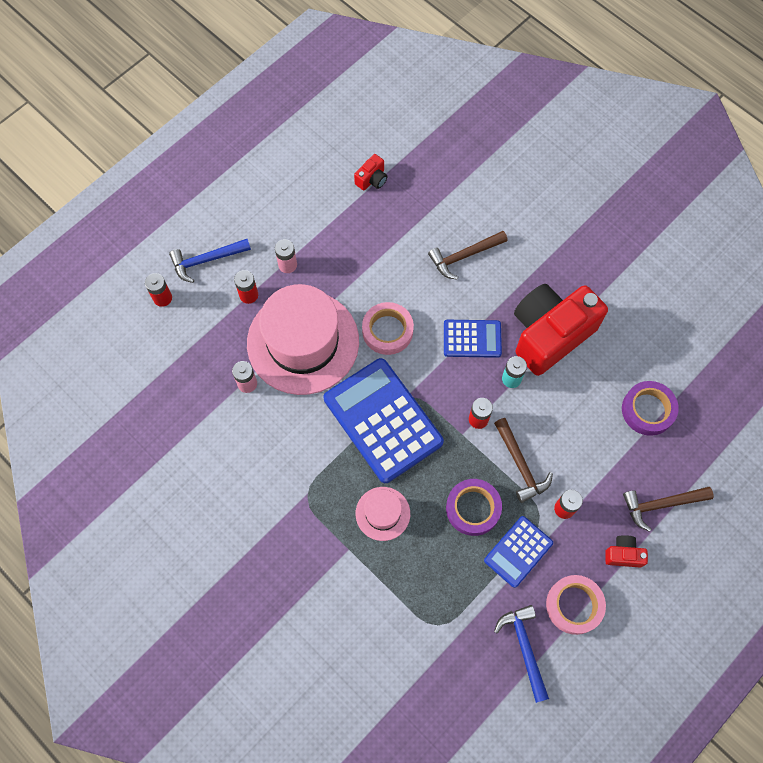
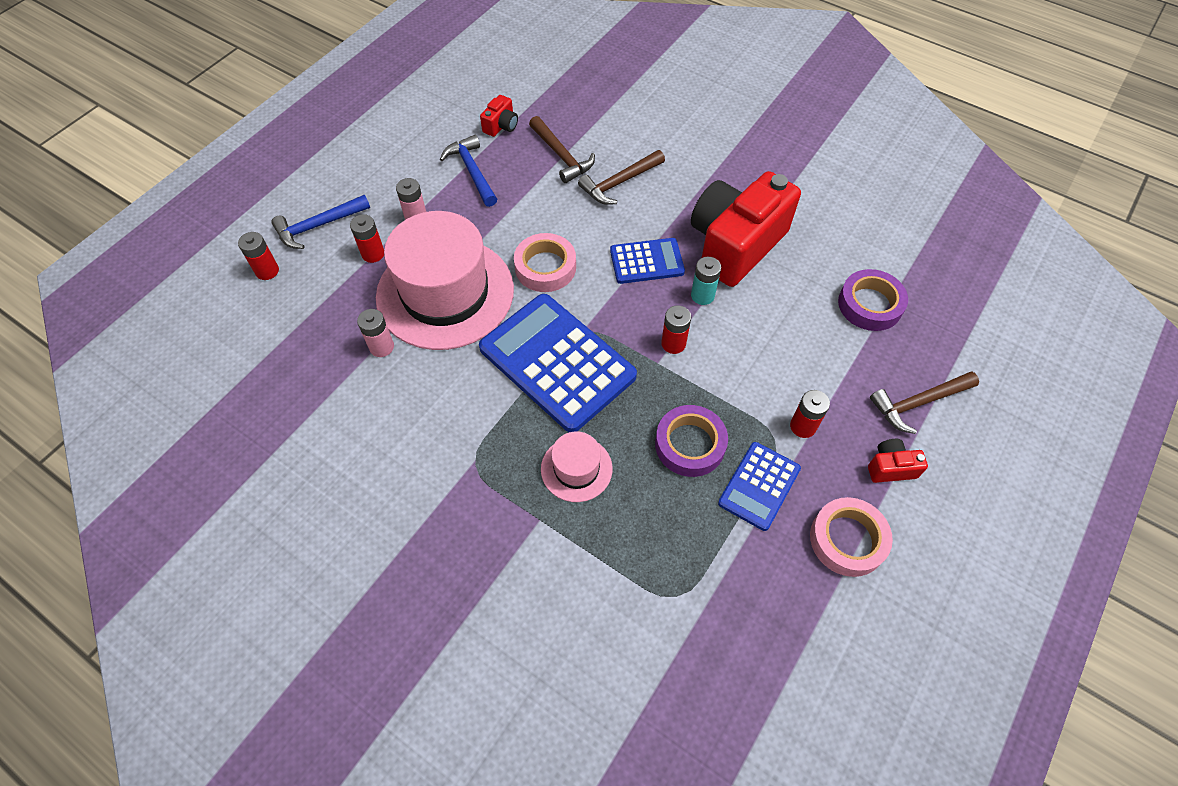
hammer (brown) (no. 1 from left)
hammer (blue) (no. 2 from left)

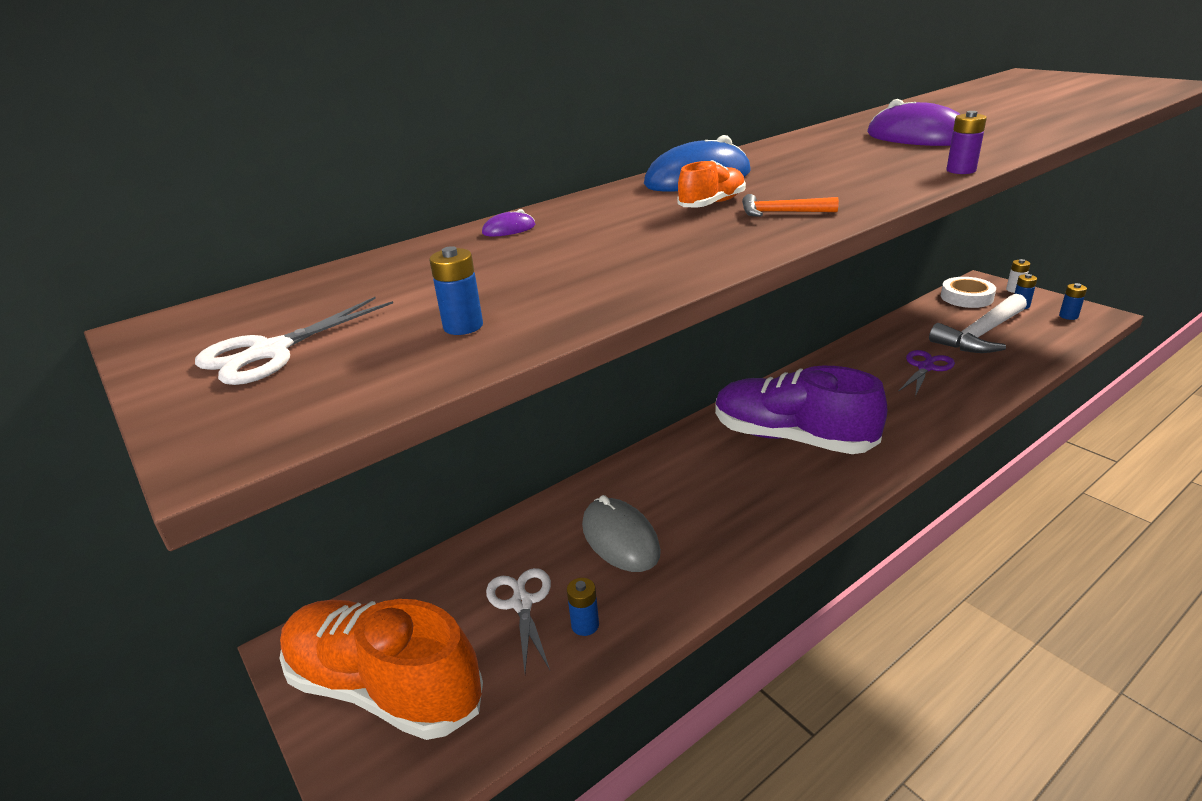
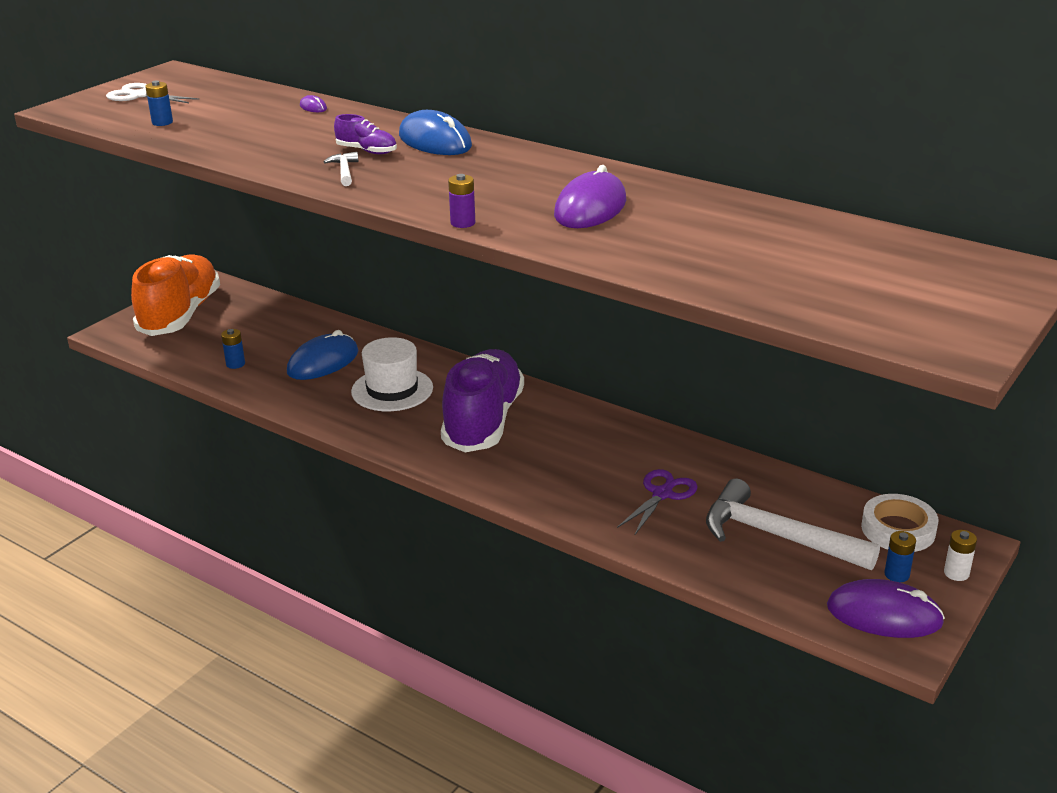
scissors (white) (no. 2 from left in the first image)
hat (white)
mouse (purple) (no. 3 from left)
mouse (blue) (no. 1 from left)
shoe (purple) (no. 1 from left)
hammer (white) (no. 1 from left)
scissors (purple)

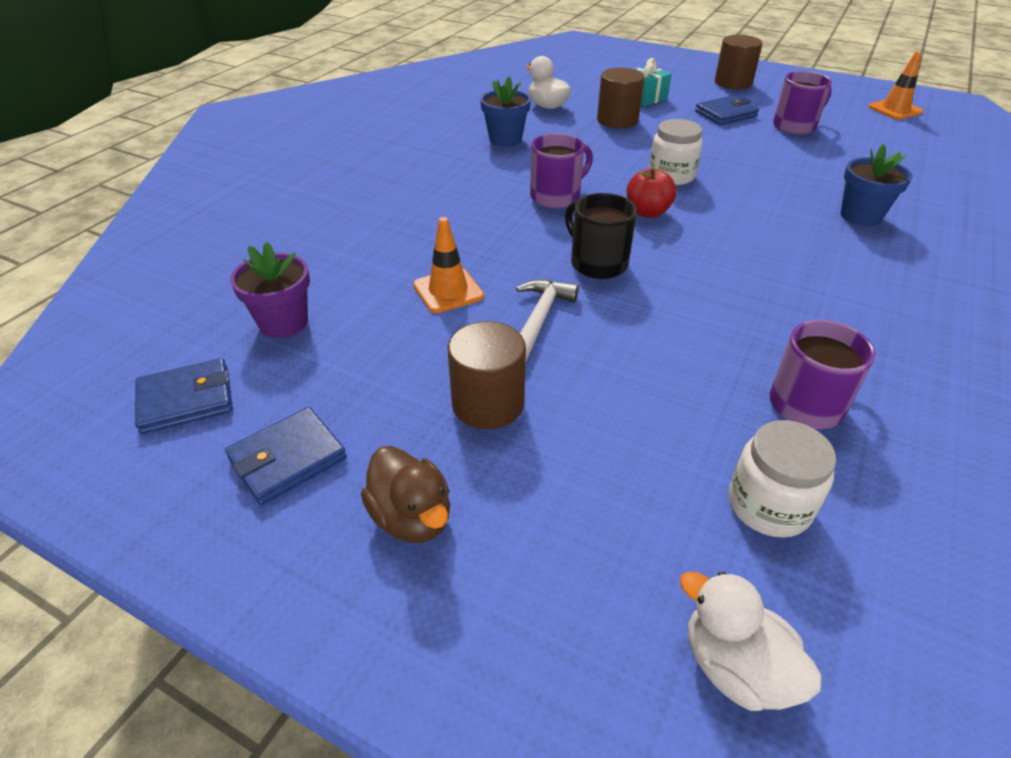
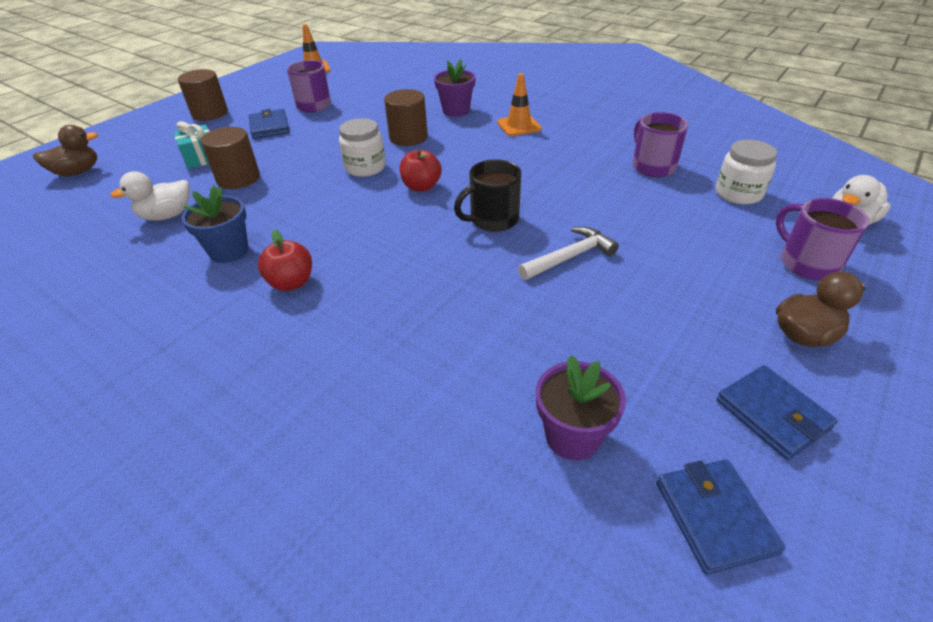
duck (brown) (no. 1 from left)
apple (red) (no. 1 from left)
traffic cone (orange) (no. 2 from left)
cylinder (brown) (no. 3 from left)
mug (purple) (no. 3 from left)
flower pot (purple) (no. 1 from left)
hammer (white)

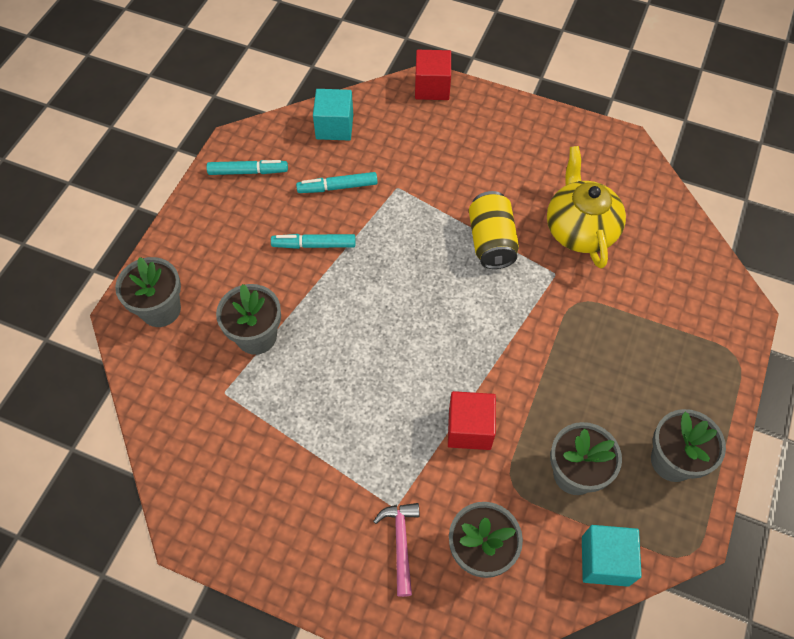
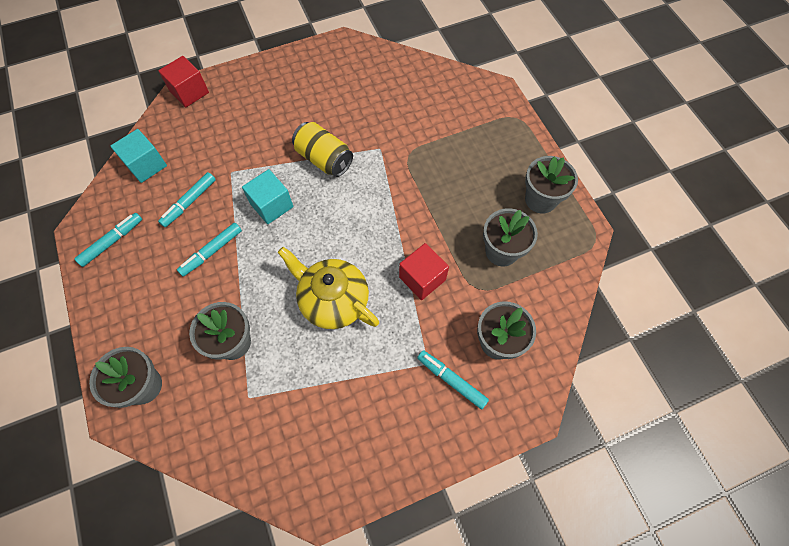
teapot (yellow)
cube (turquoise) (no. 2 from left)
marker (turquoise) (no. 4 from left)

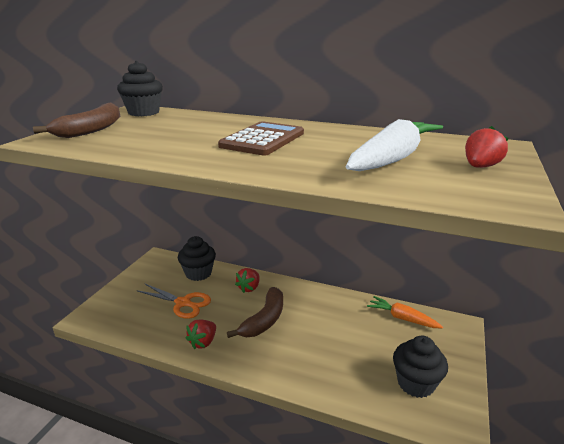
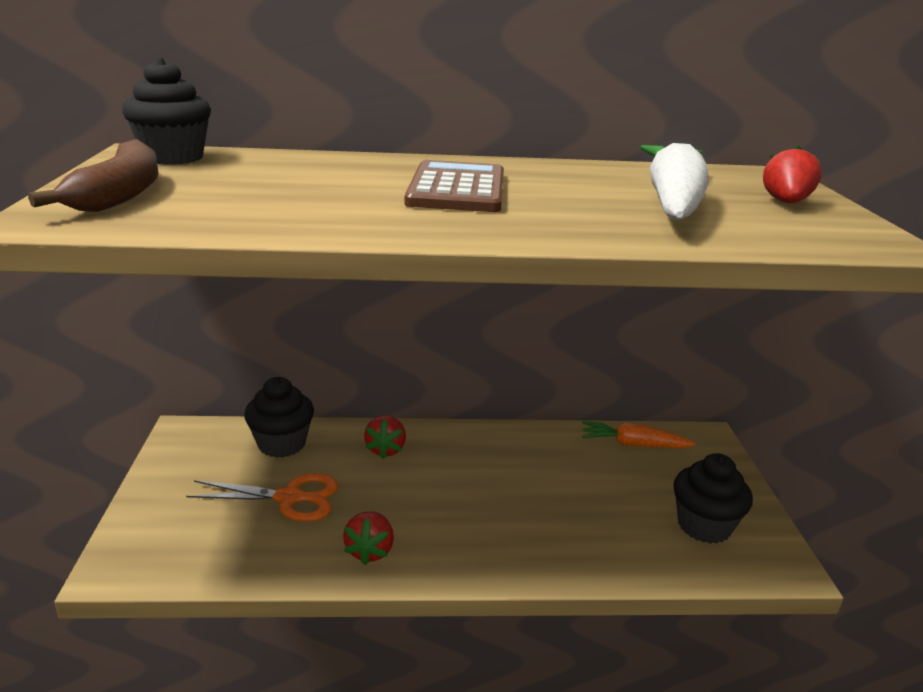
banana (brown) (no. 2 from left in the first image)

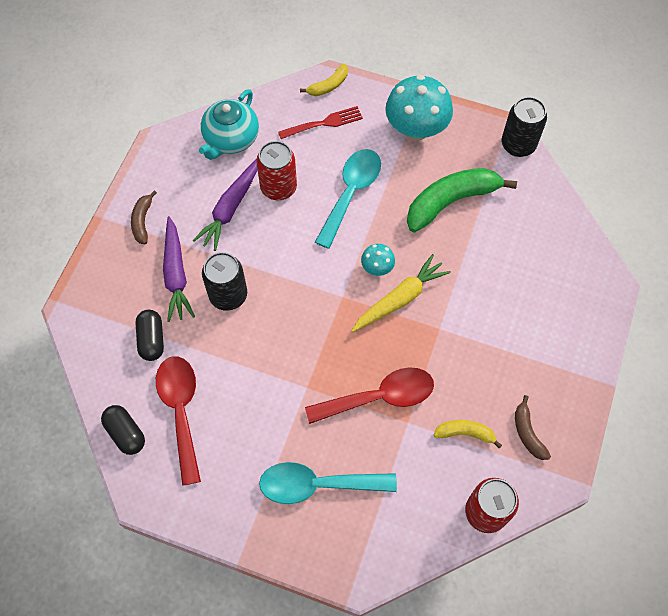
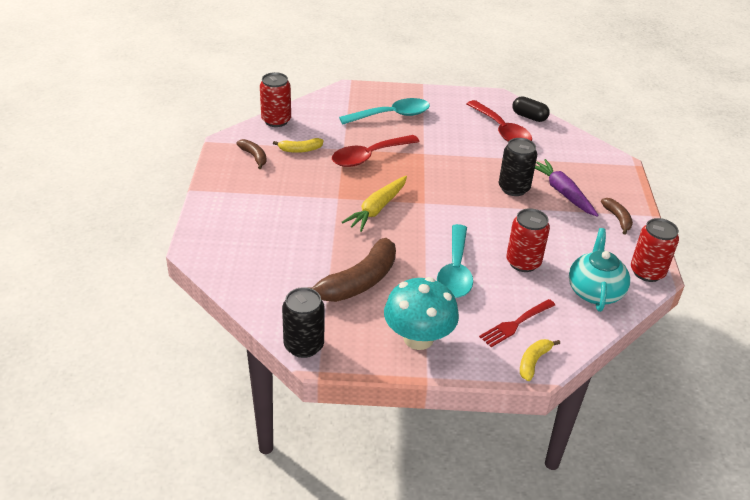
capsule (black) (no. 2 from left in the first image)
carrot (purple) (no. 2 from left in the first image)
mushroom (turquoise) (no. 1 from left in the first image)
can (red) (no. 3 from left)
banana (brown) (no. 2 from left)

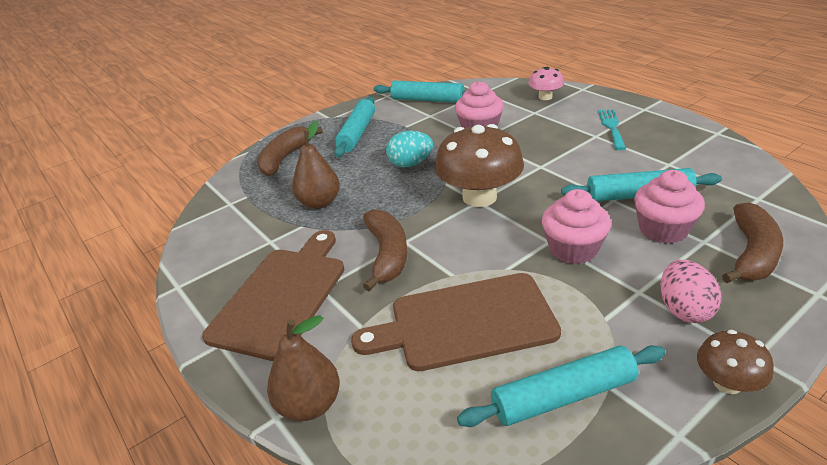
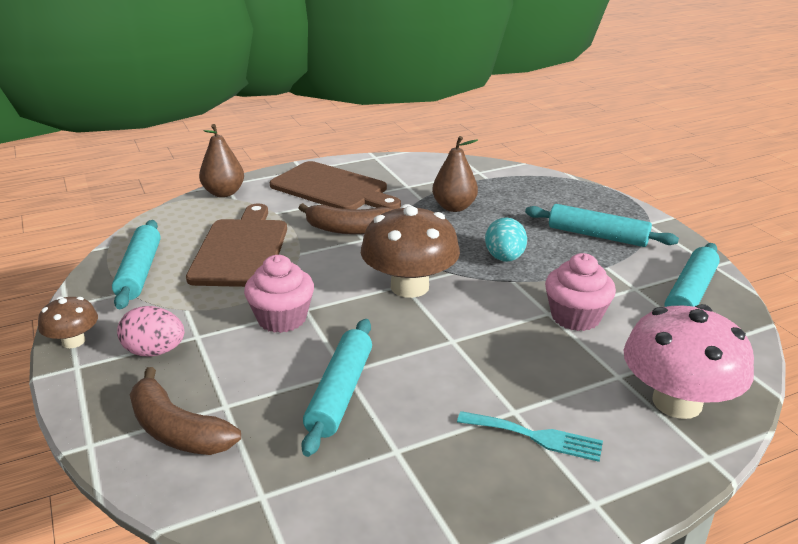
banana (brown) (no. 1 from left in the first image)
cupcake (pink) (no. 3 from left in the first image)
mushroom (pink)

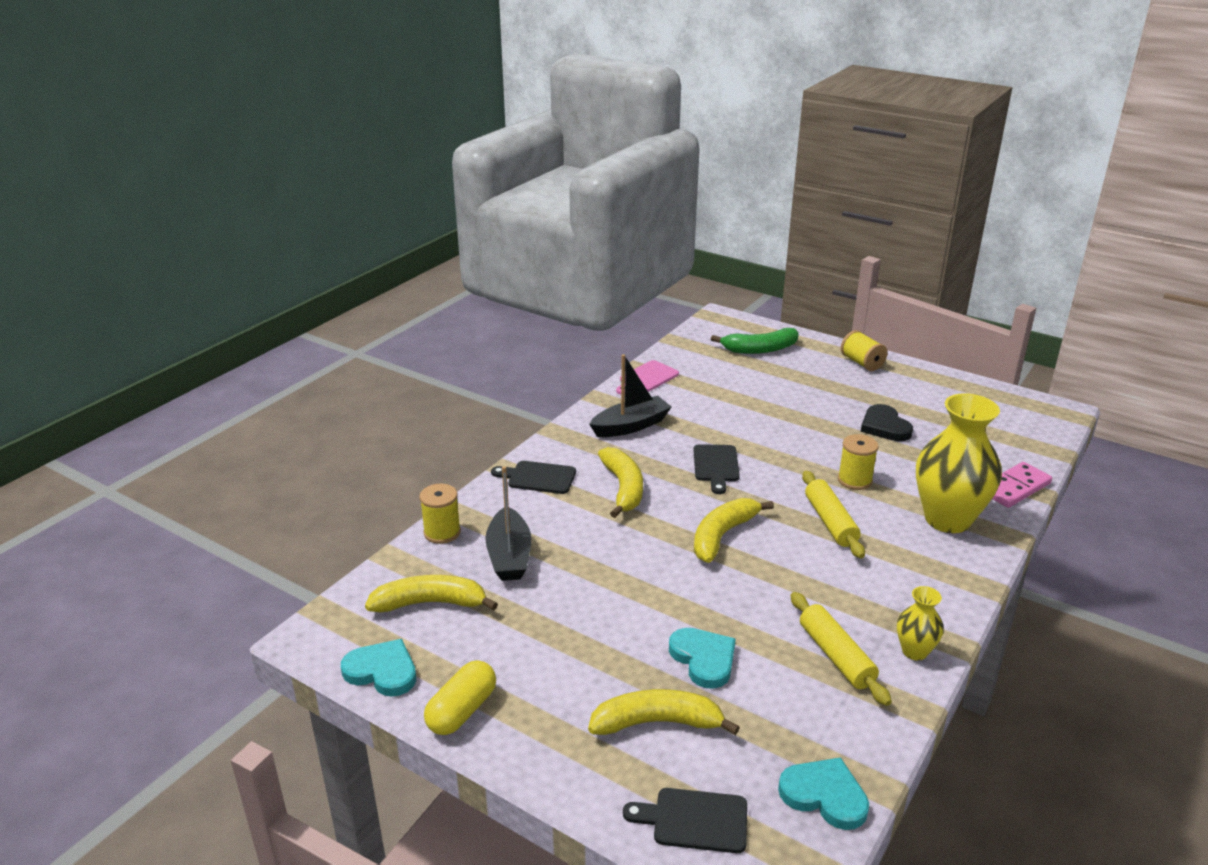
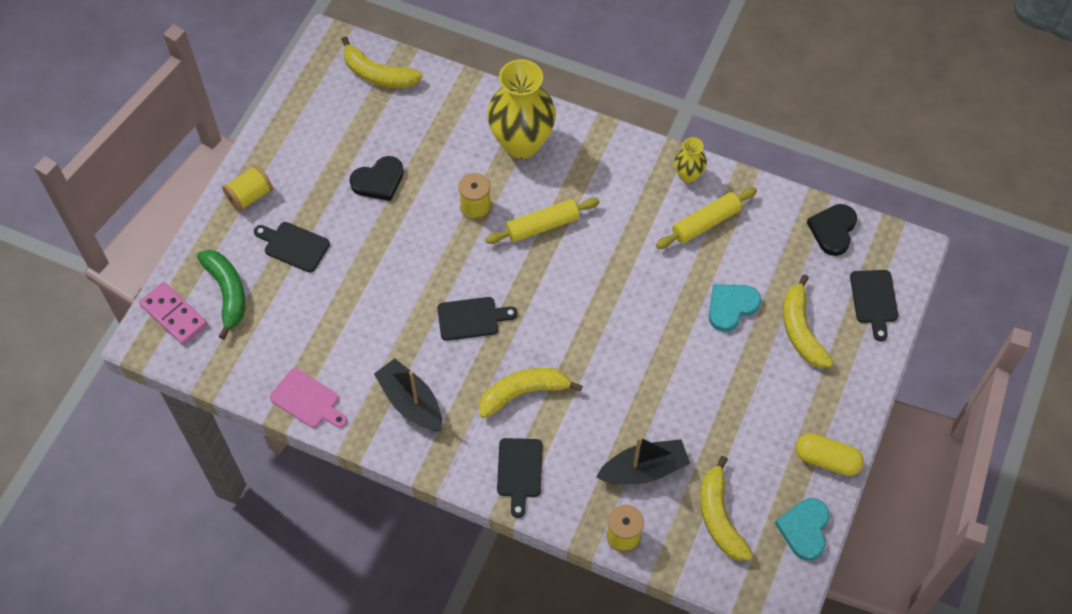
cutting board (black) (no. 1 from left)
banana (yellow) (no. 1 from left)
domino (pink)
heart (black) (no. 2 from left)

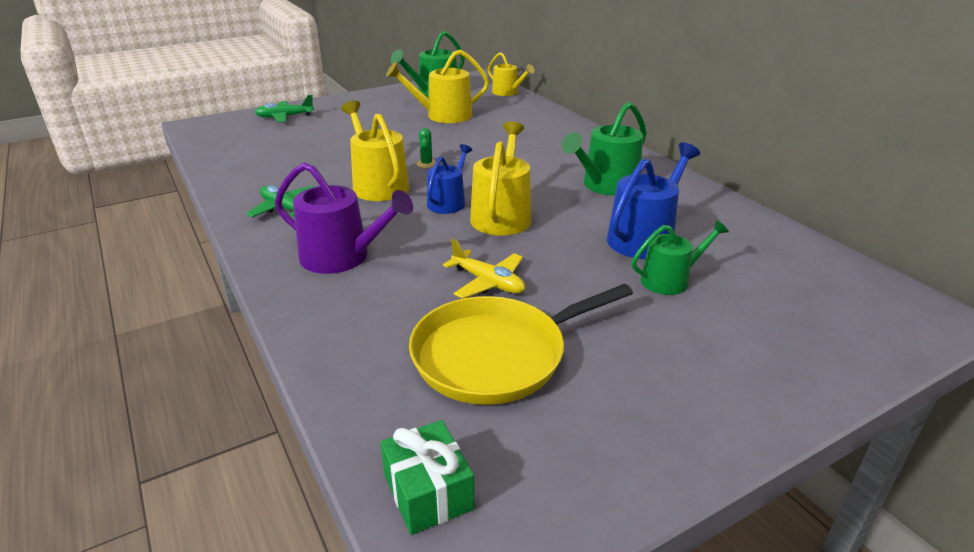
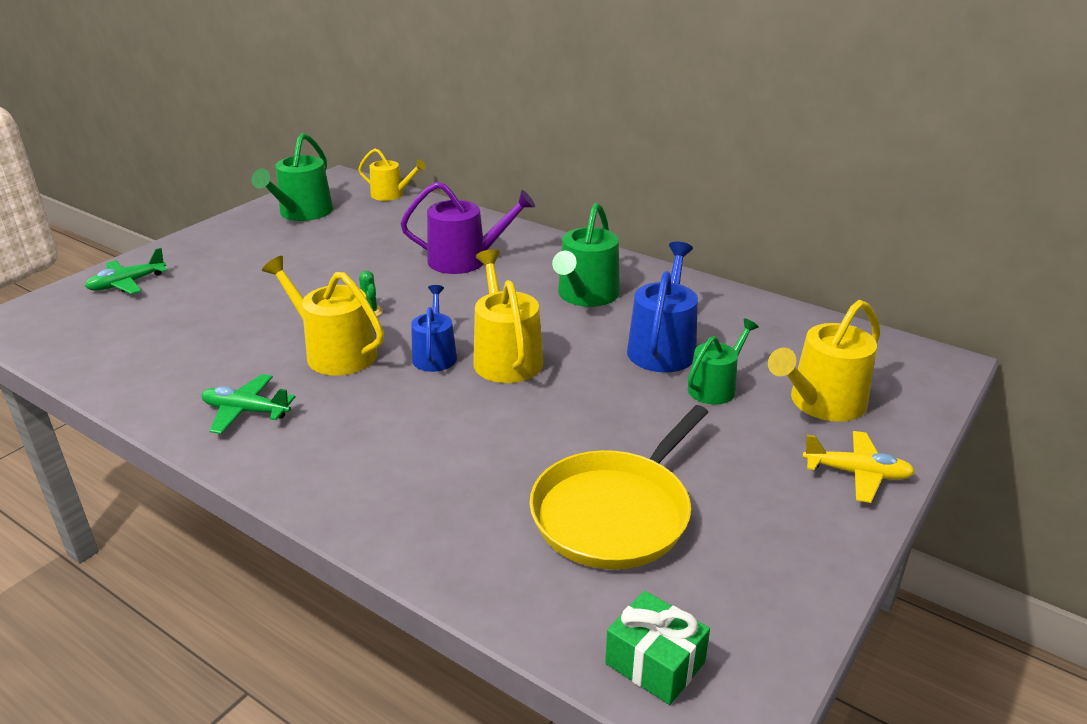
watering can (purple)
watering can (yellow) (no. 4 from left)
plane (yellow)

